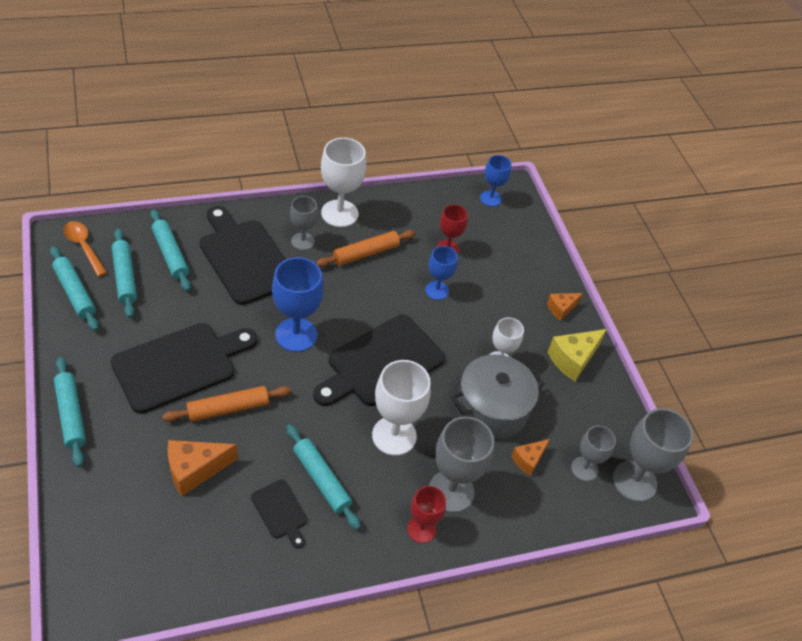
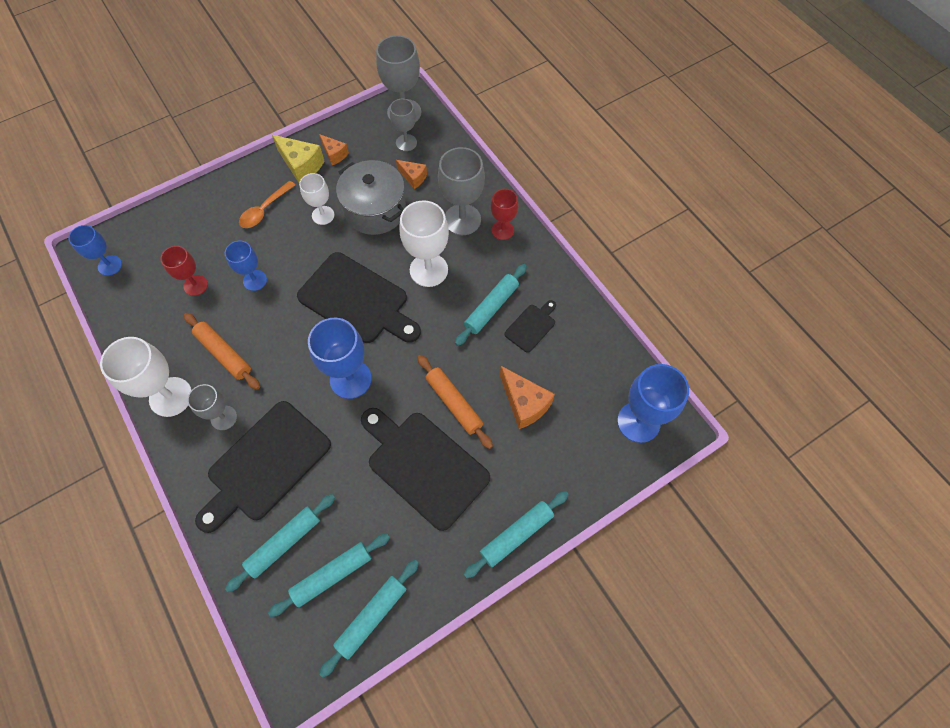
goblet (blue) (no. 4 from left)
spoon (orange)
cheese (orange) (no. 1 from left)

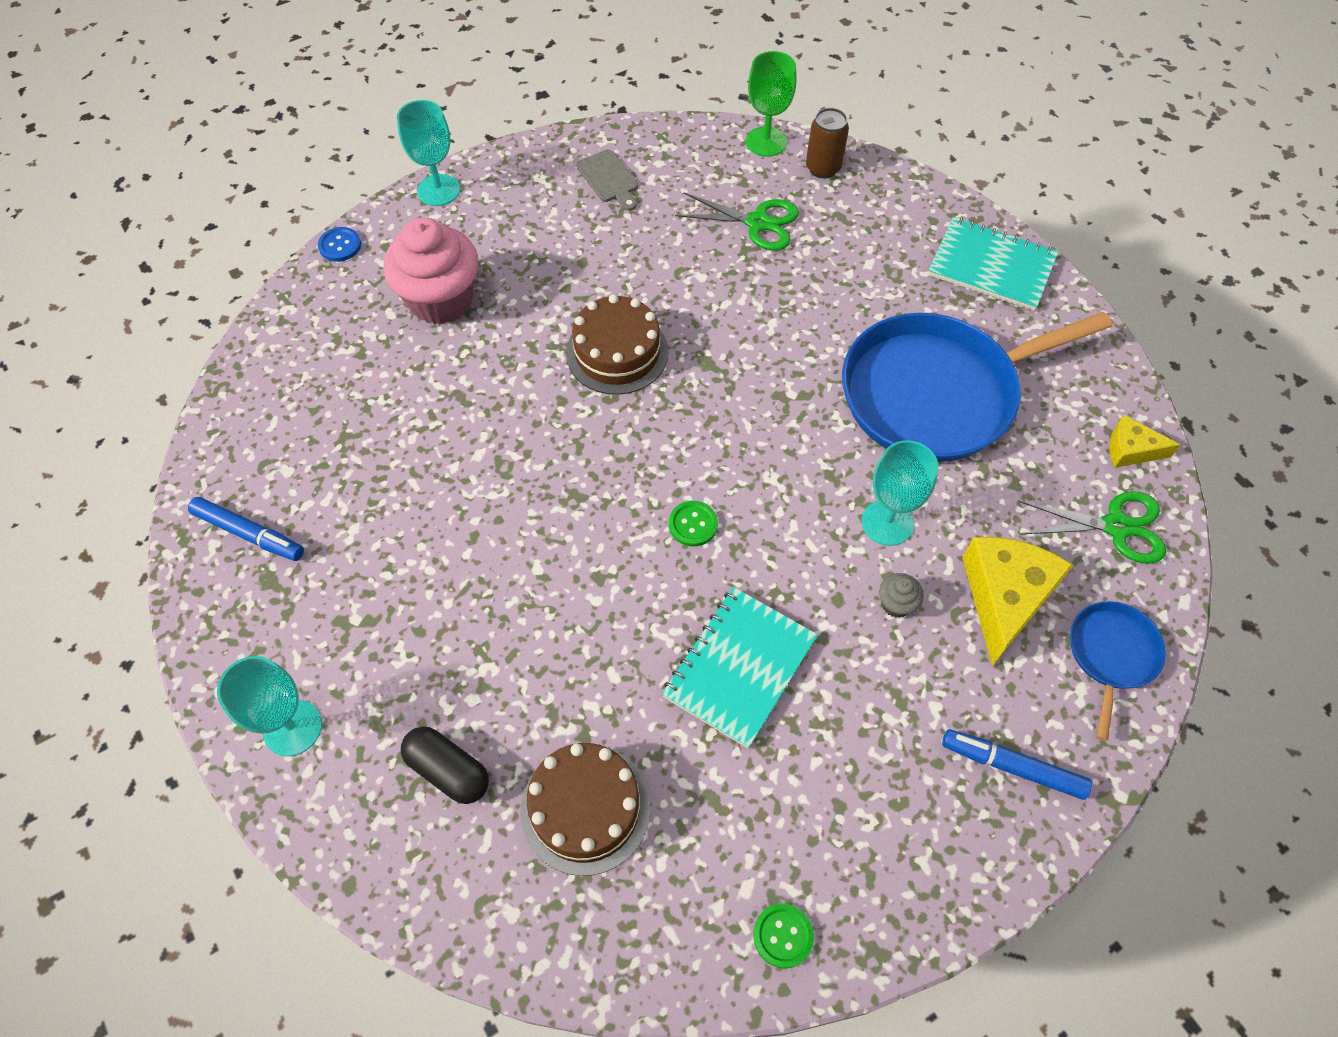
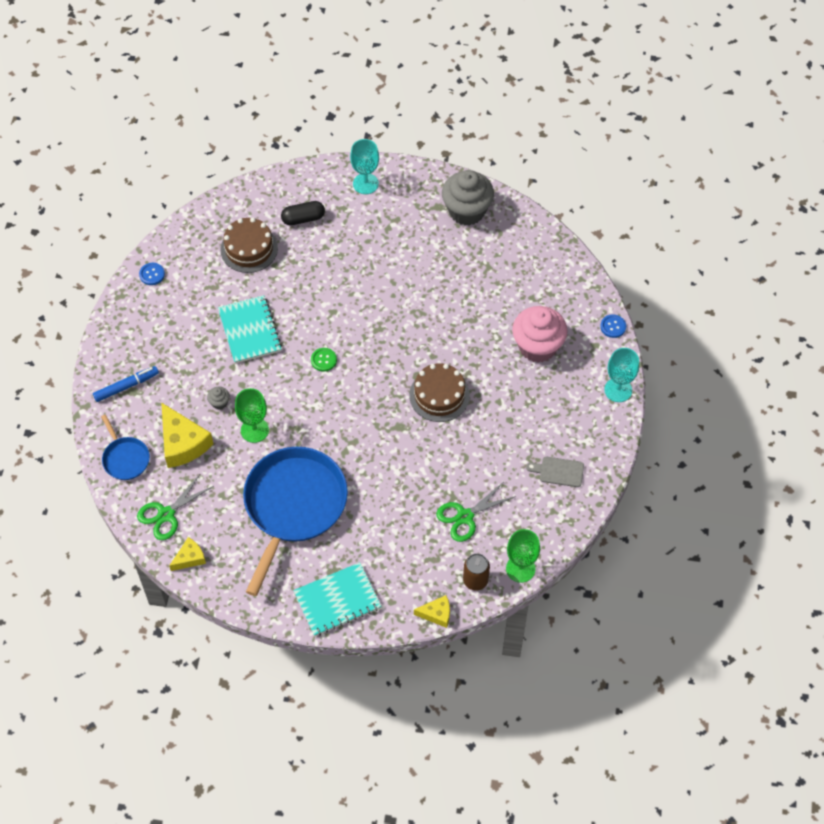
cheese (yellow) (no. 3 from left)
cupcake (grey) (no. 2 from left)
button (blue) (no. 1 from left)
goblet (green) (no. 1 from left)

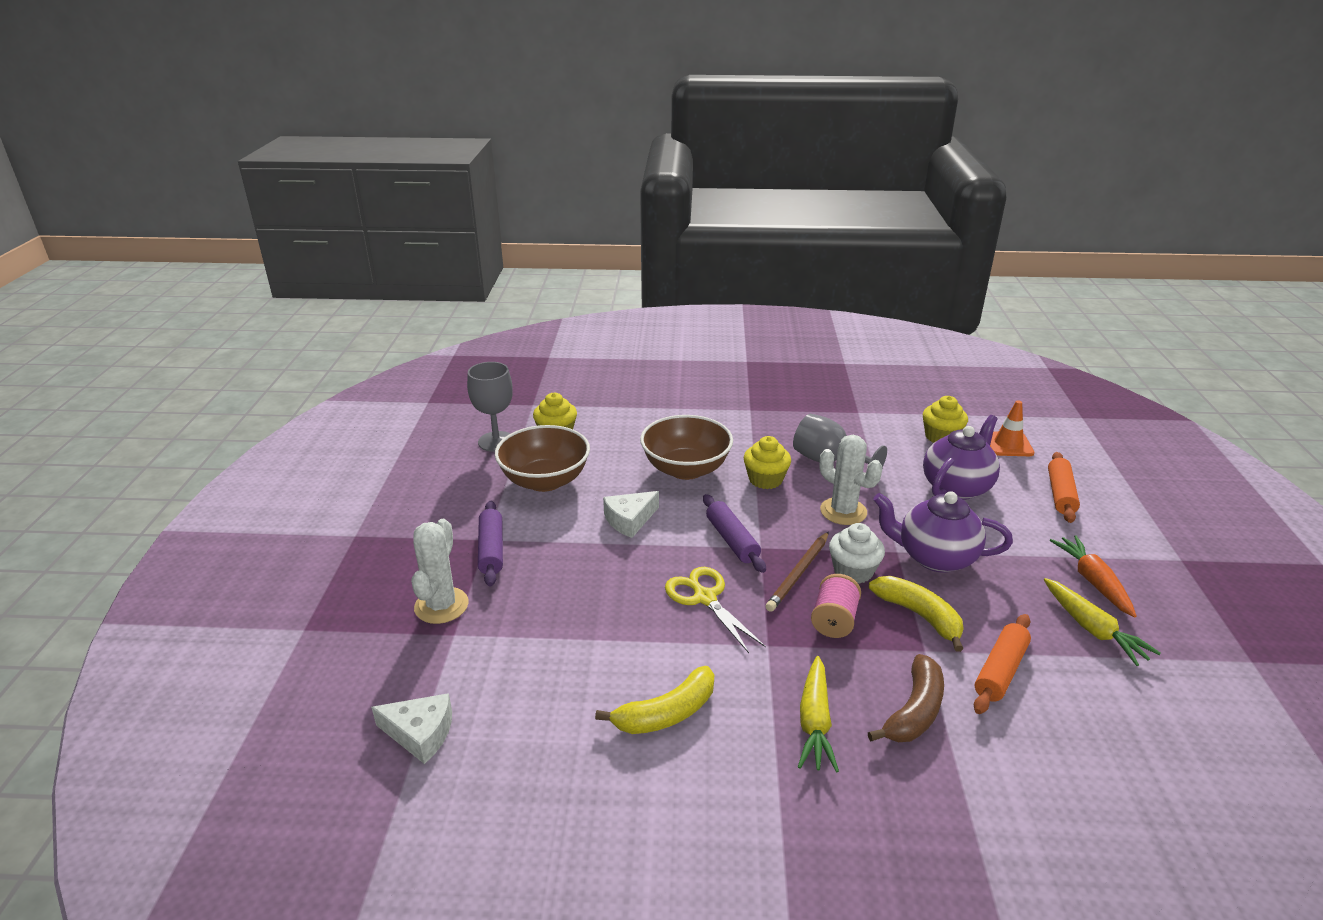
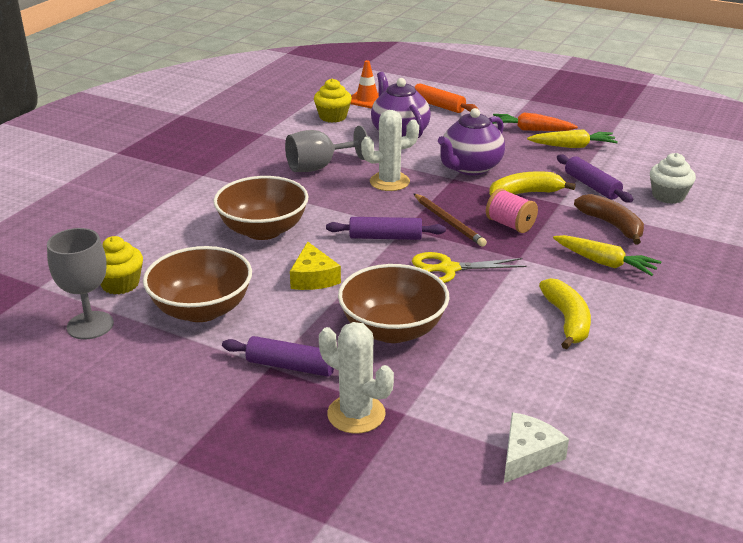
cupcake (yellow) (no. 2 from left in the first image)
bowl (brown) (no. 3 from left)
cupcake (white)
cheese (yellow)
rolling pin (purple) (no. 3 from left)

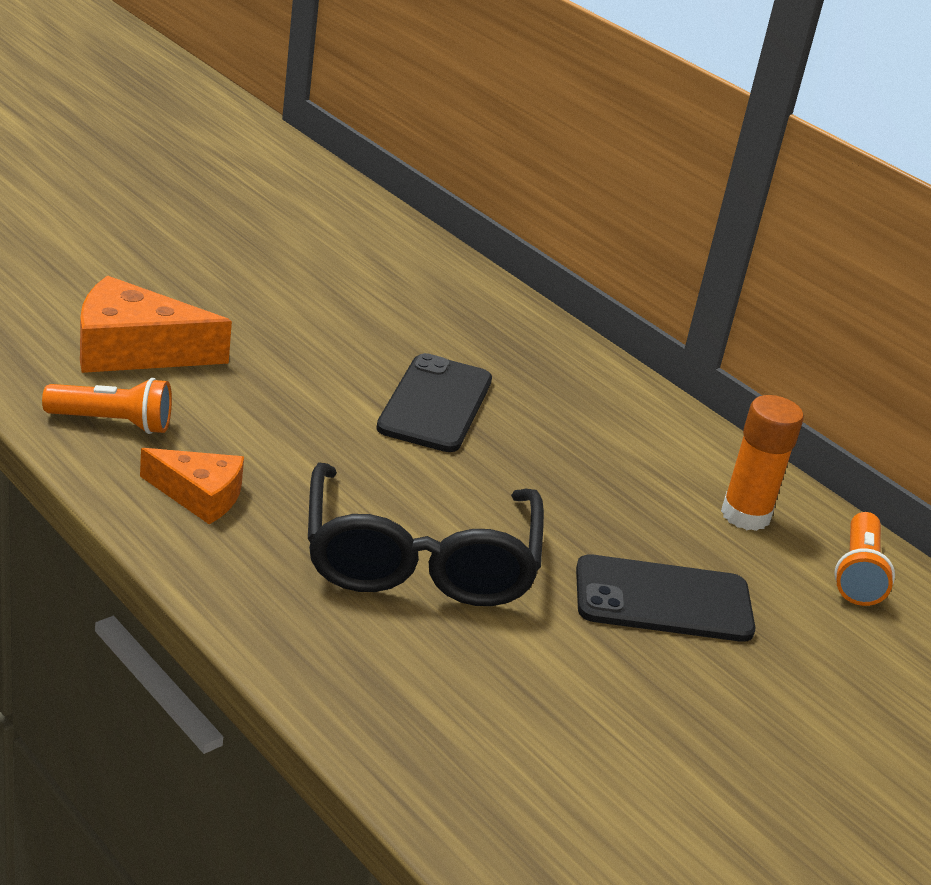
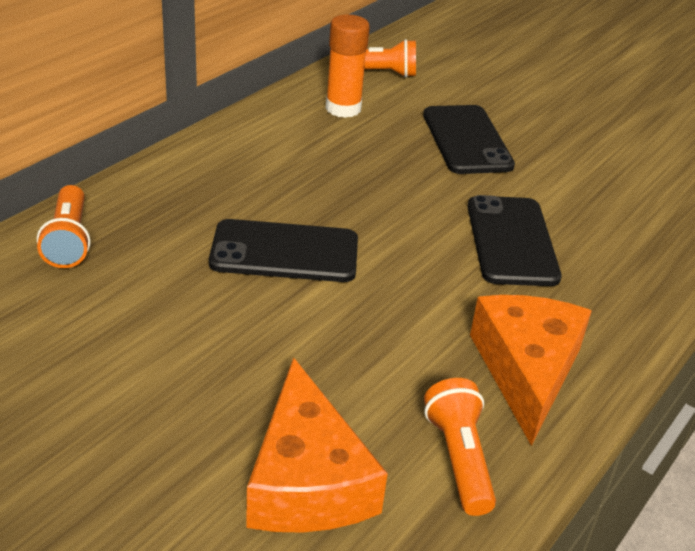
flashlight (orange) (no. 1 from left)
phone (black) (no. 3 from left)
cheese (orange) (no. 2 from left)

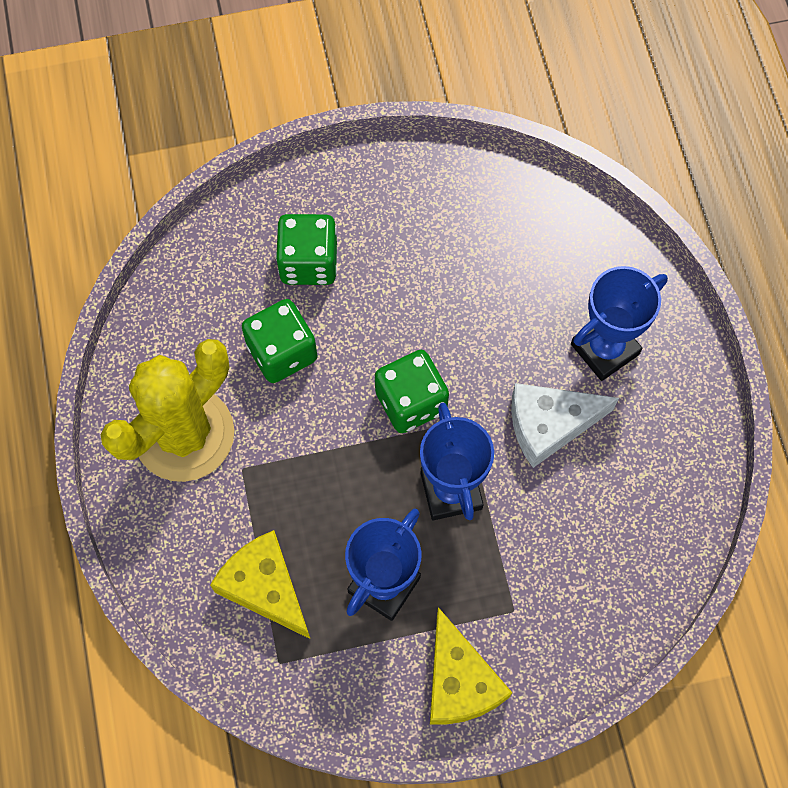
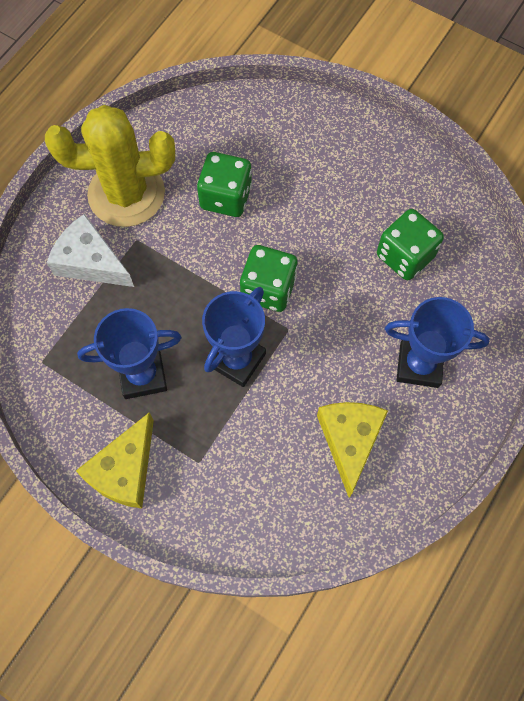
cheese (yellow) (no. 2 from left)
dice (green) (no. 3 from left)
cheese (white)

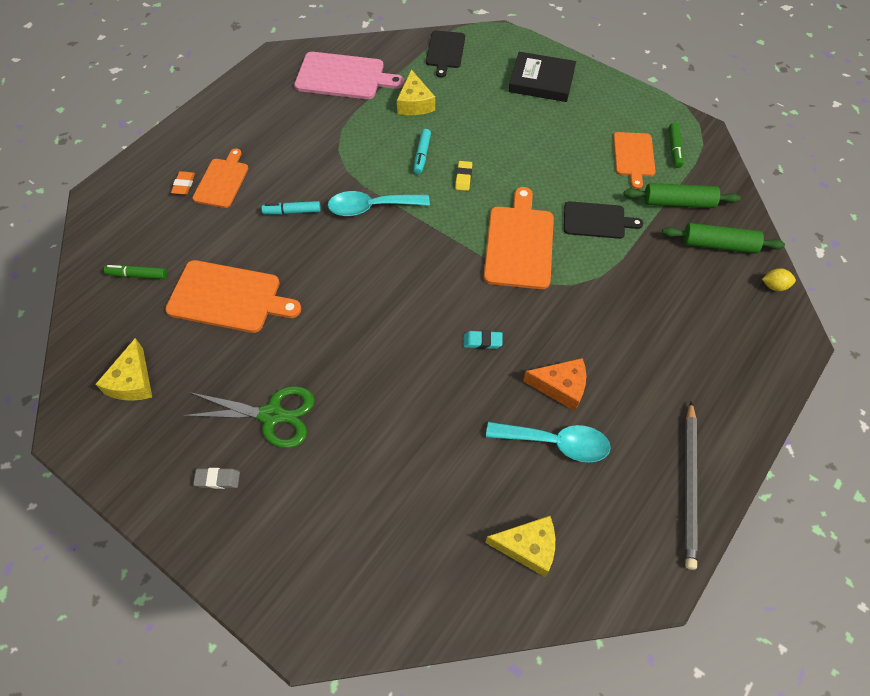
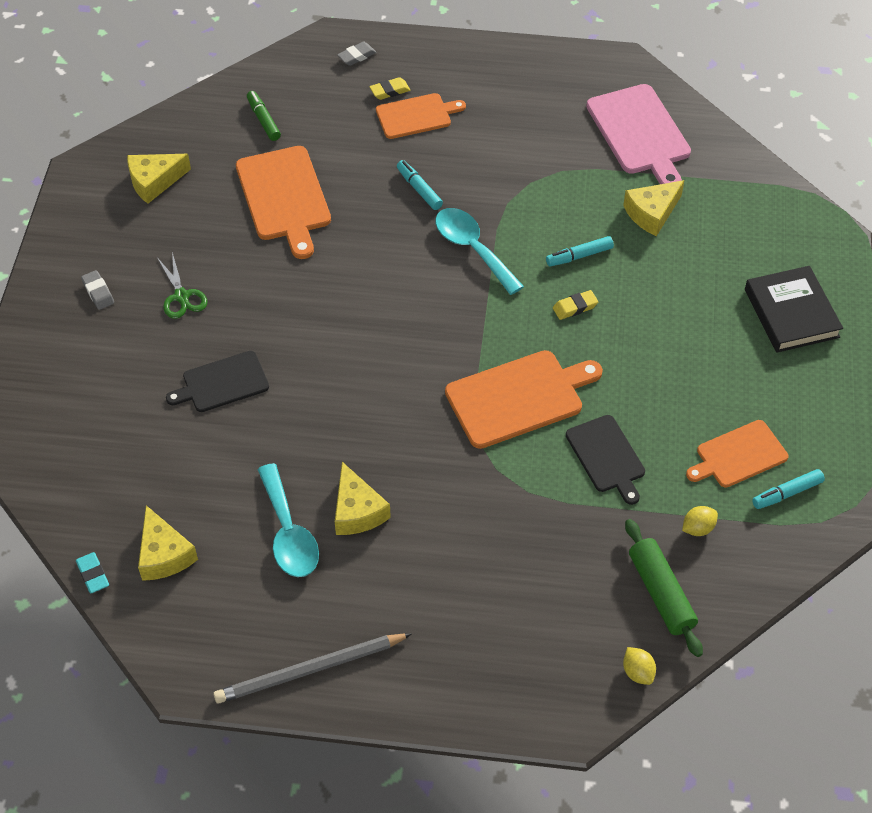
eraser (grey) (no. 2 from left)
cutting board (black) (no. 1 from left)
eraser (turquoise)
lemon (yellow) (no. 2 from left)
eraser (yellow) (no. 1 from left)
cheese (yellow) (no. 3 from left)
marker (turquoise) (no. 3 from left)
scissors (green)

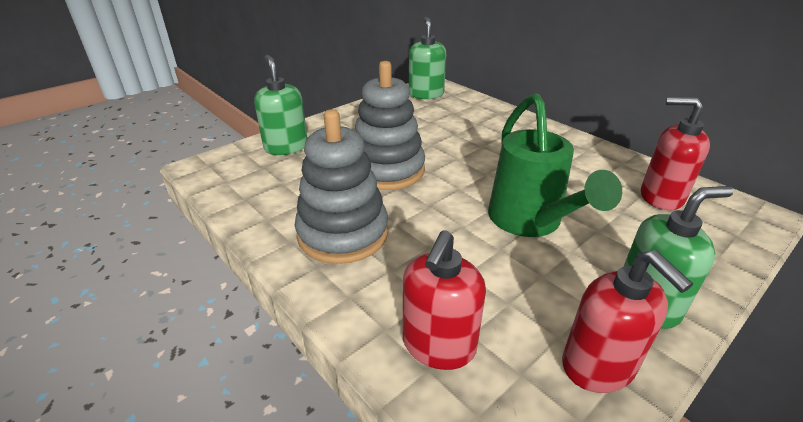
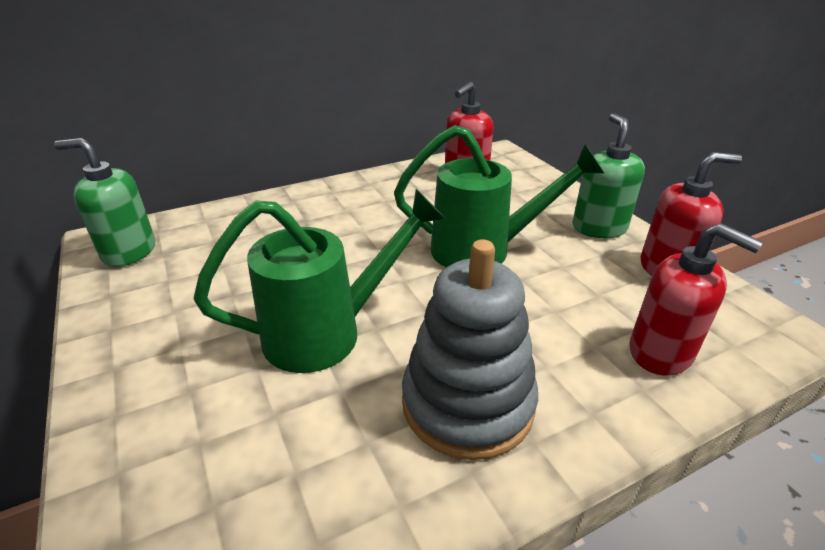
soap dispenser (green) (no. 1 from left in the first image)
watering can (green) (no. 1 from left)

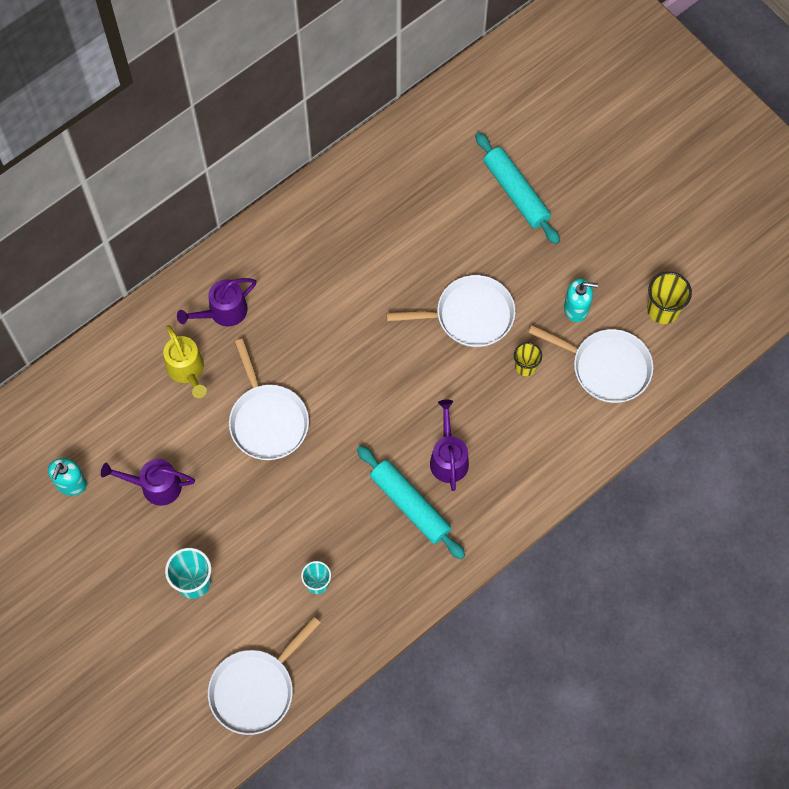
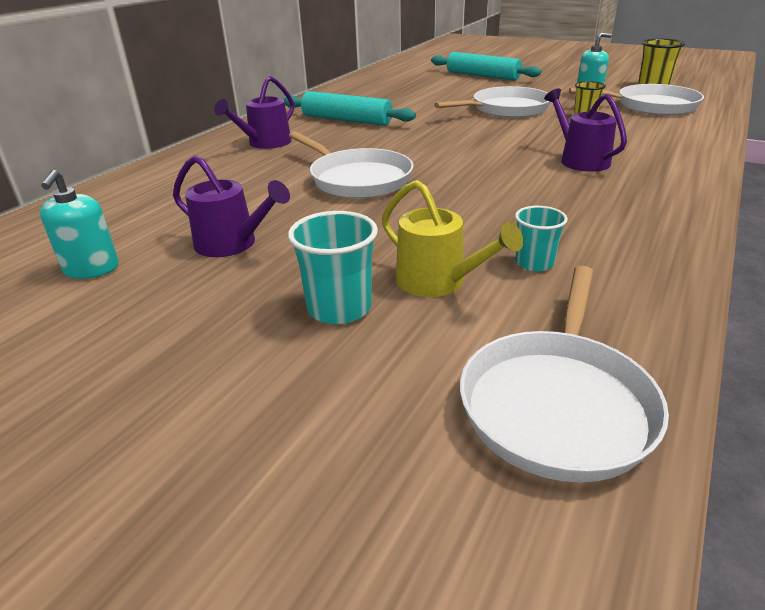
watering can (yellow)
rolling pin (turquoise) (no. 1 from left)
watering can (purple) (no. 1 from left)

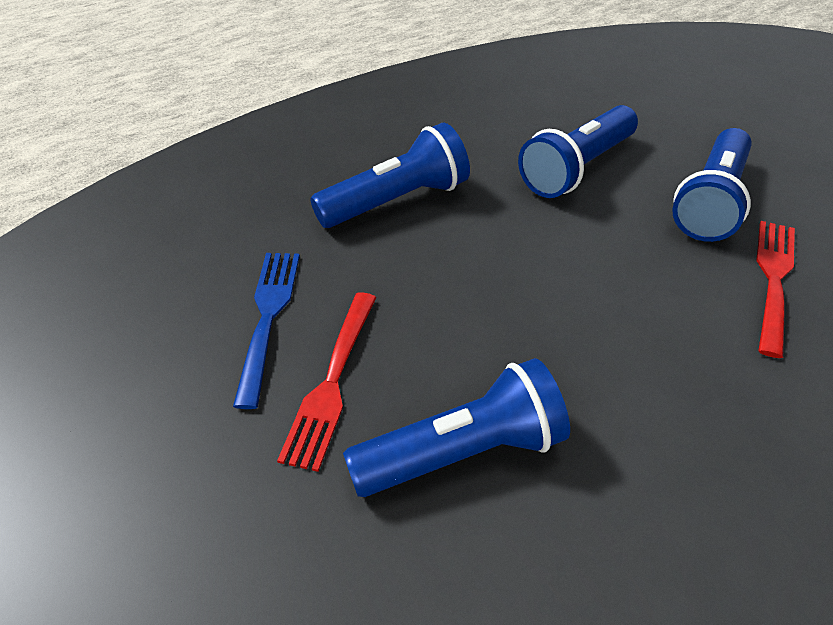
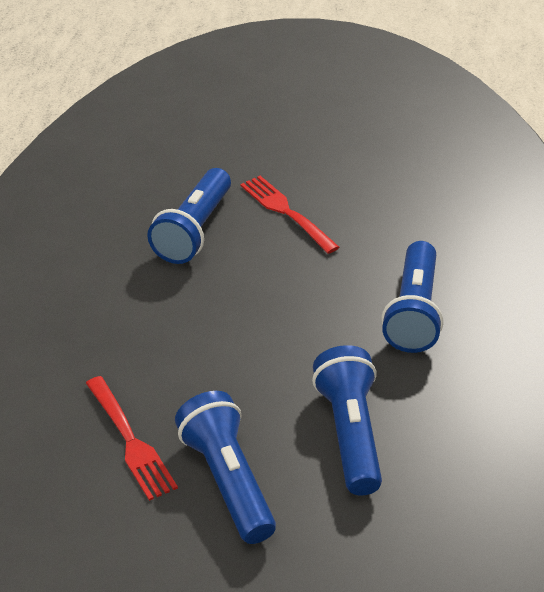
fork (blue)

